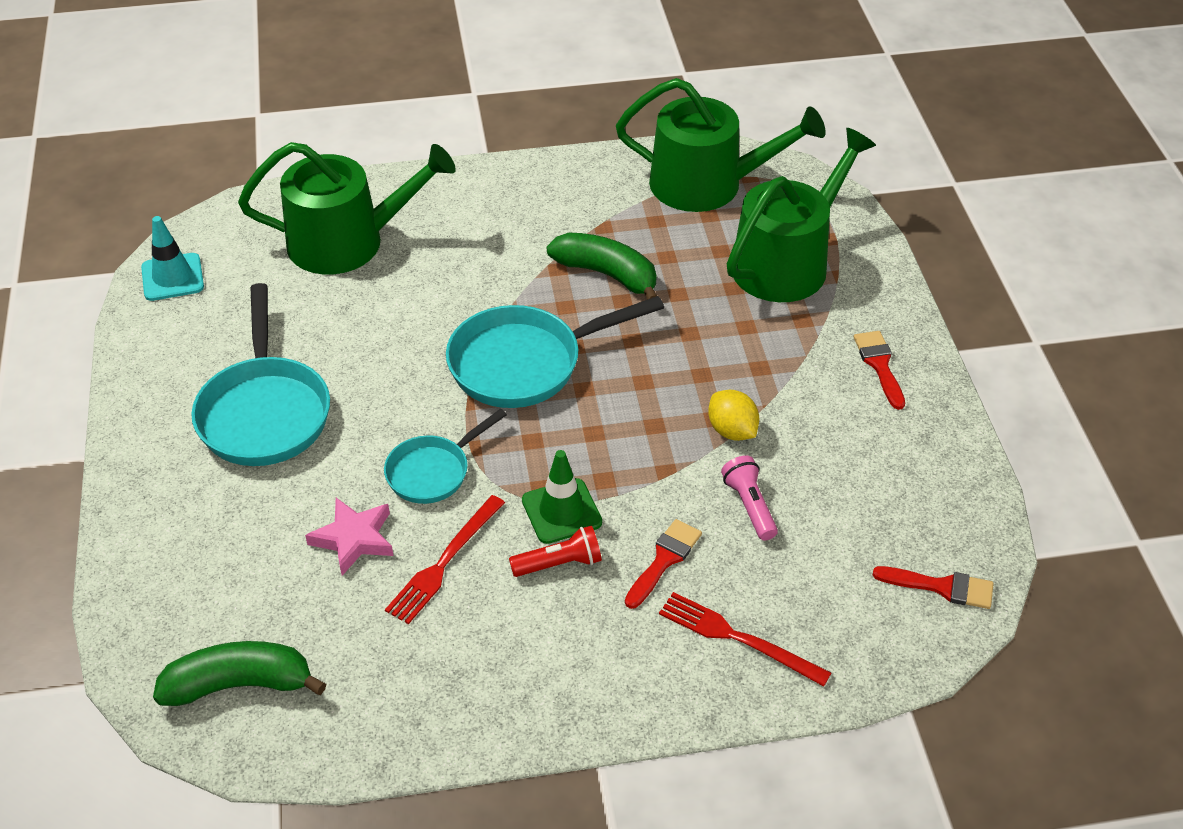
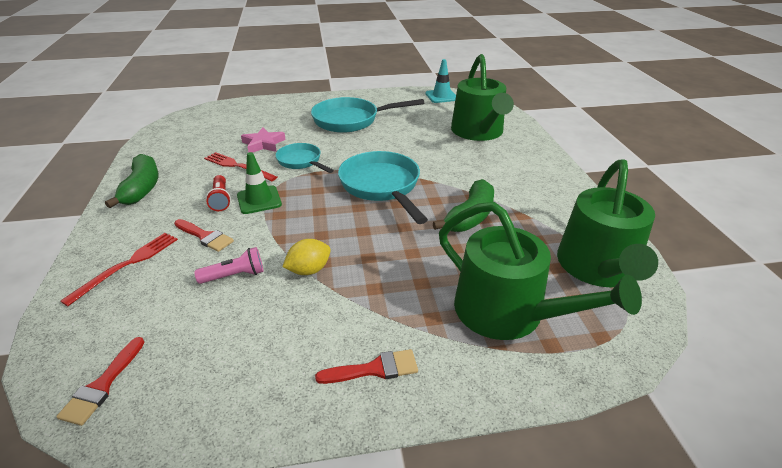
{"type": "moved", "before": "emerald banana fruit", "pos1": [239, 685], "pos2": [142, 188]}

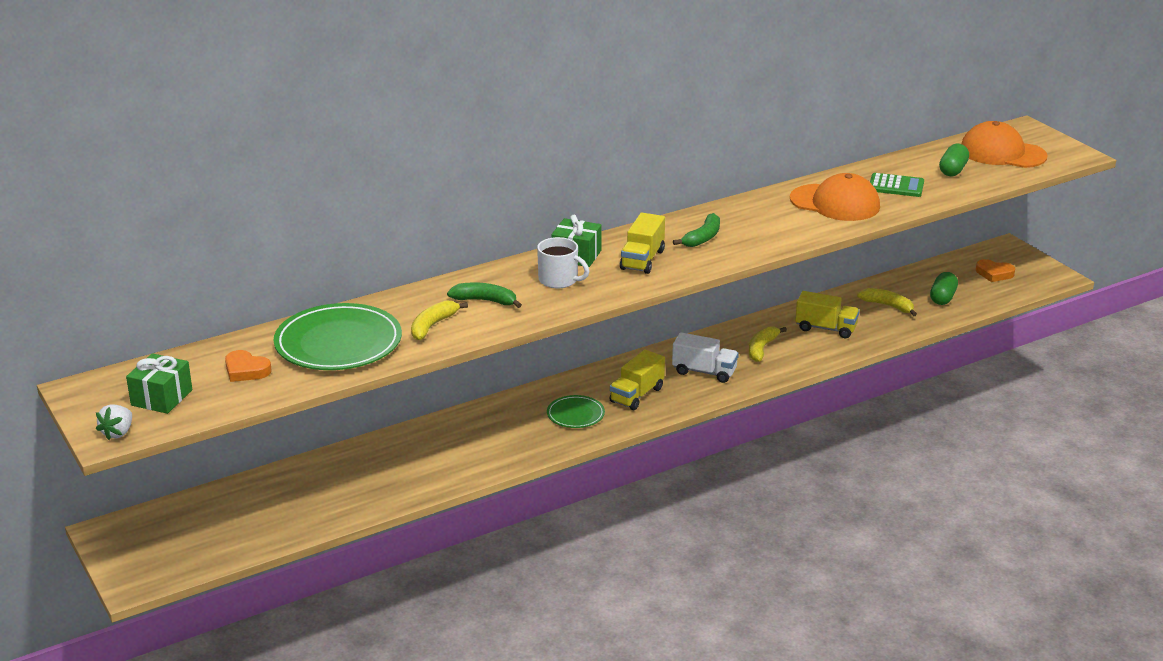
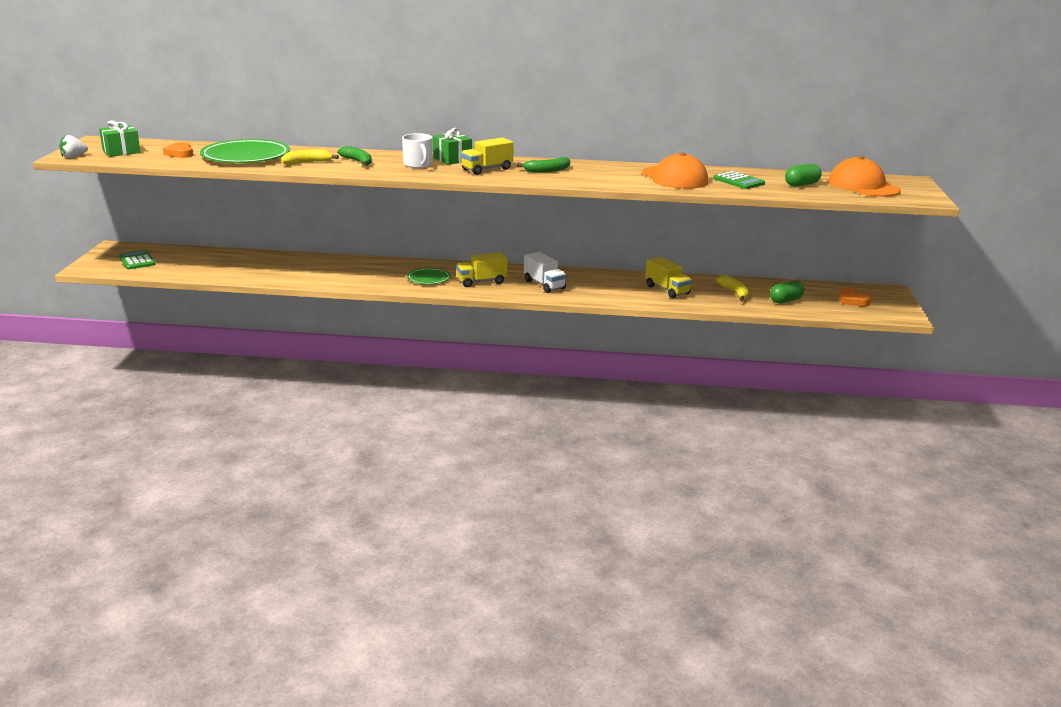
{"type": "removed", "before": "golden banana fruit", "pos1": [761, 348]}
{"type": "added", "after": "emerald pocket calculator", "pos2": [137, 261]}

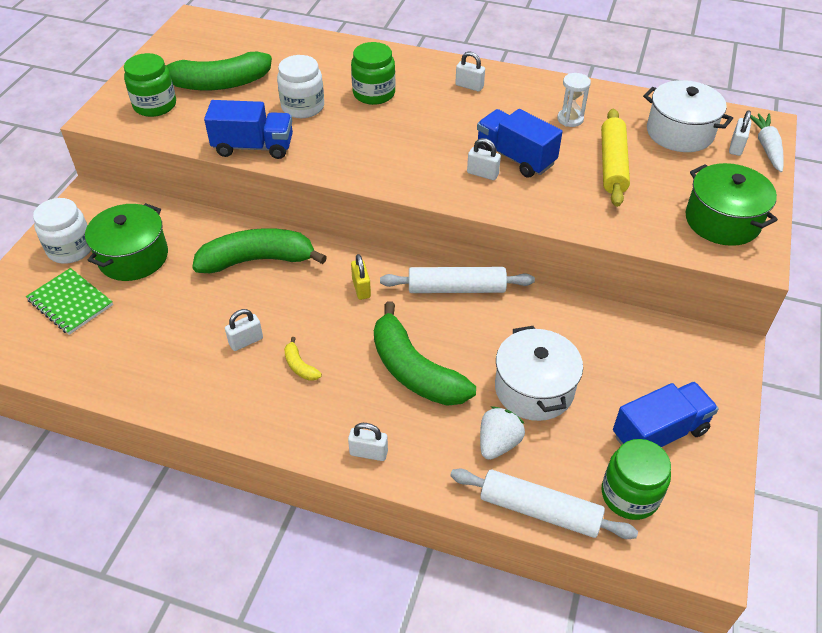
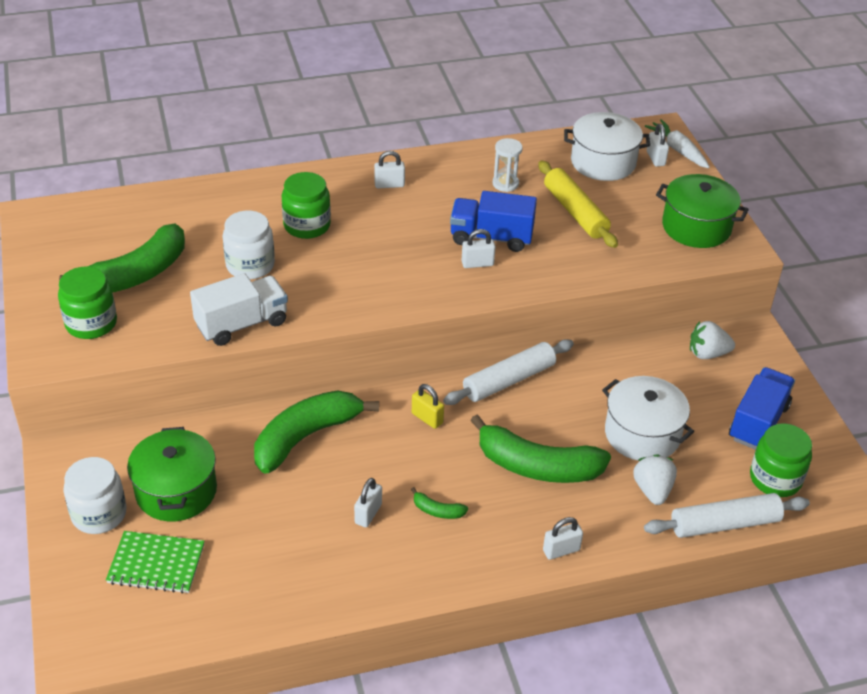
{"type": "added", "after": "snow-white strawberry", "pos2": [707, 353]}
{"type": "recoloured", "before": "blue toy truck", "after": "snow-white toy truck", "pos1": [253, 147], "pos2": [242, 324]}
{"type": "recoloured", "before": "golden banana fruit", "after": "emerald banana fruit", "pos1": [300, 366], "pos2": [437, 511]}

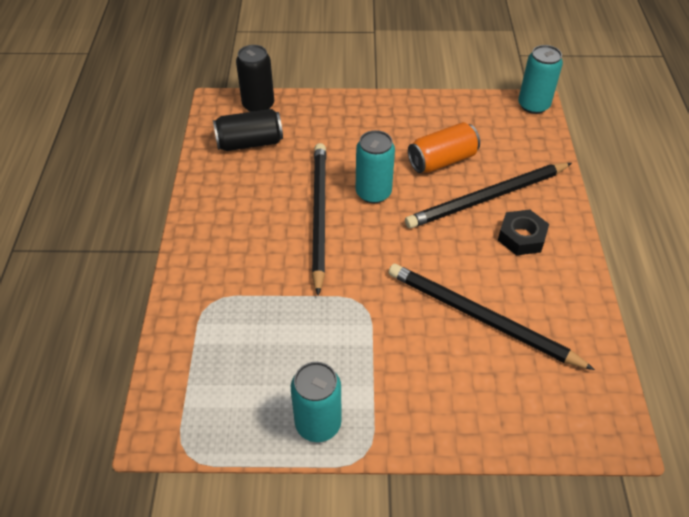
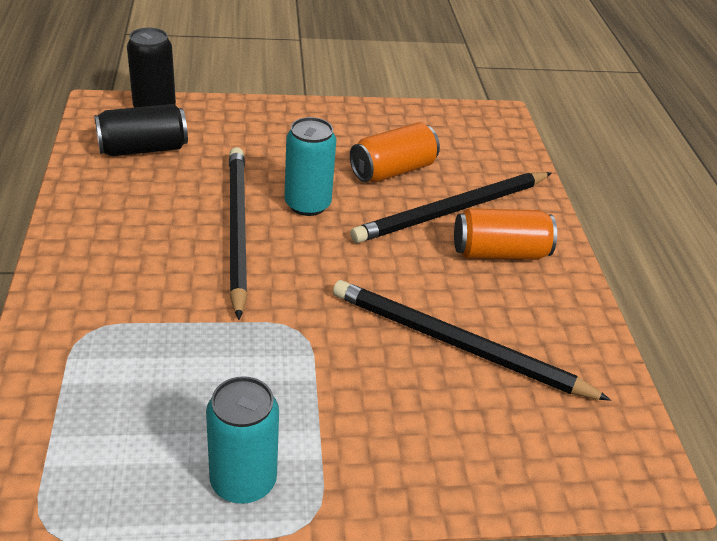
{"type": "removed", "before": "aqua soda can", "pos1": [533, 105]}
{"type": "replaced", "before": "jet-black nut", "after": "orange soda can", "pos1": [521, 237], "pos2": [499, 253]}

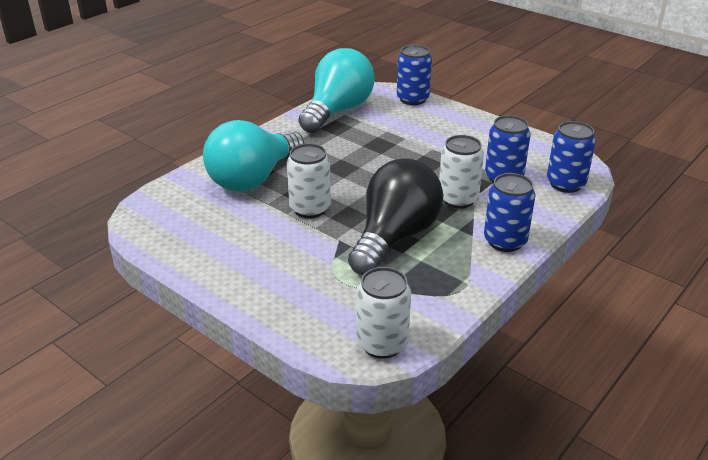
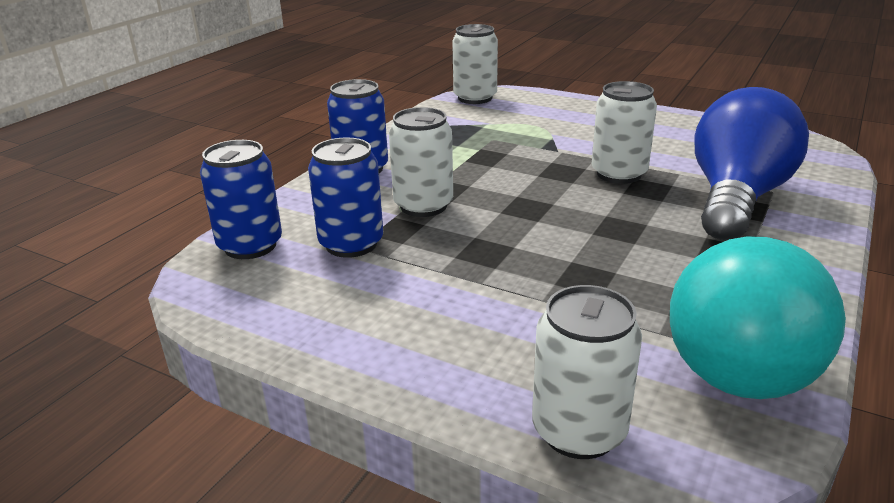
{"type": "removed", "before": "jet-black light bulb", "pos1": [394, 237]}
{"type": "recoloured", "before": "aqua light bulb", "after": "blue light bulb", "pos1": [253, 178], "pos2": [736, 199]}
{"type": "recoloured", "before": "blue soda can", "after": "snow-white soda can", "pos1": [412, 99], "pos2": [579, 431]}

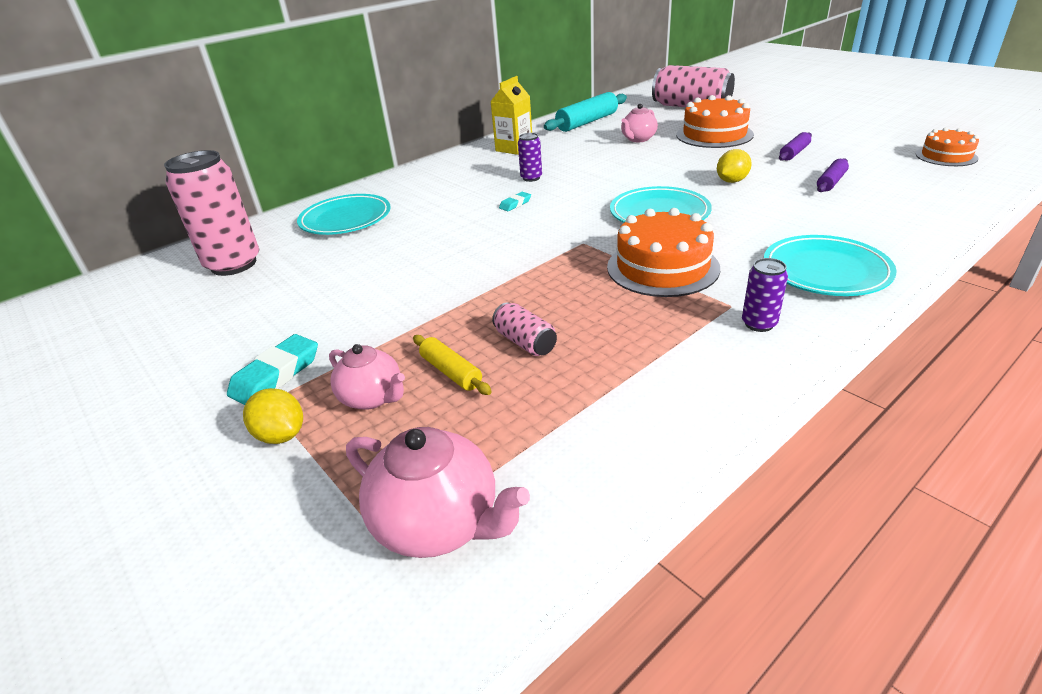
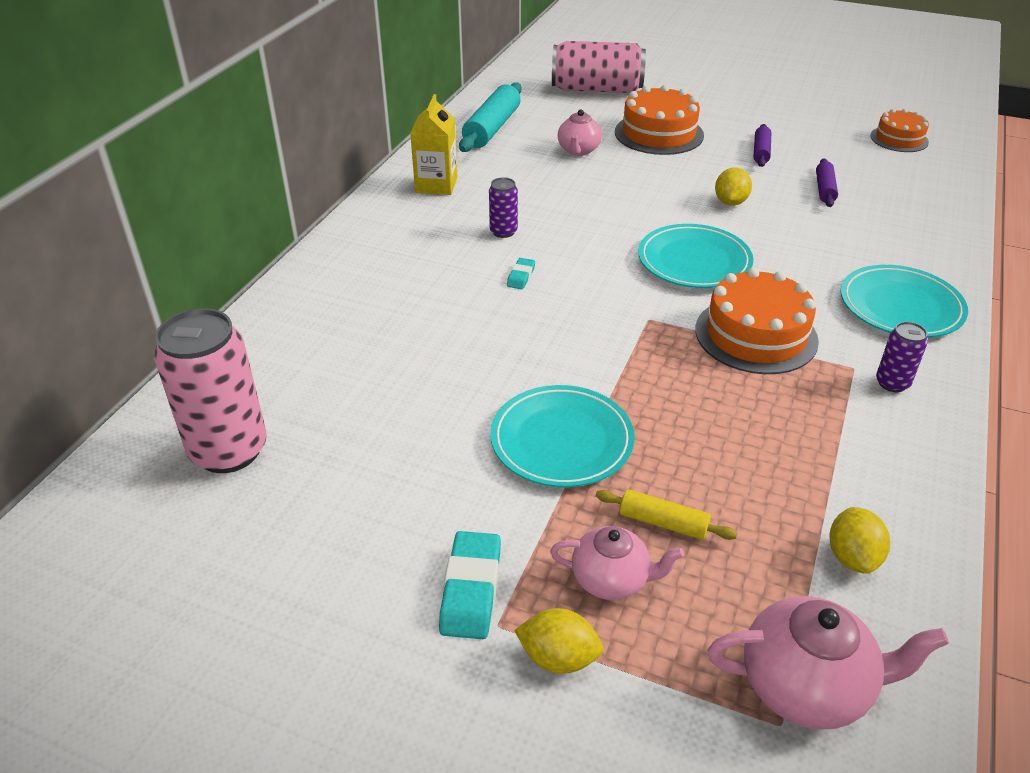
{"type": "removed", "before": "rosy soda can", "pos1": [525, 342]}
{"type": "added", "after": "golden lemon", "pos2": [852, 557]}
{"type": "moved", "before": "aqua dinner plate", "pos1": [346, 219], "pos2": [561, 441]}

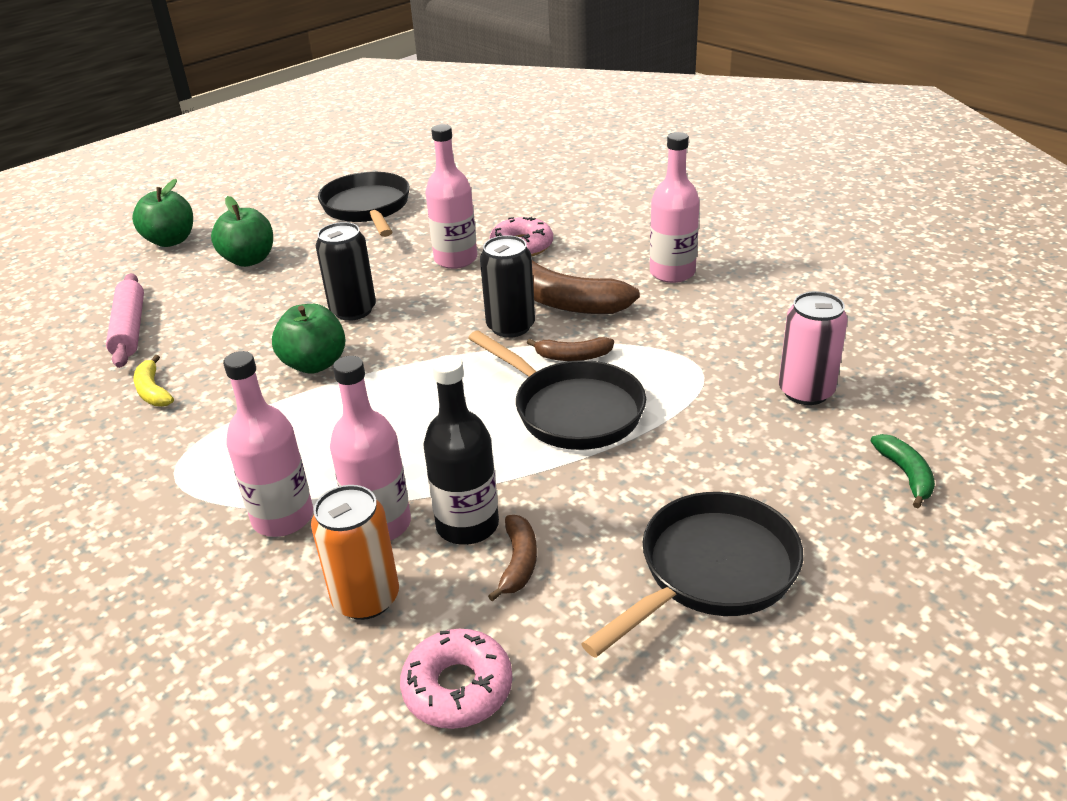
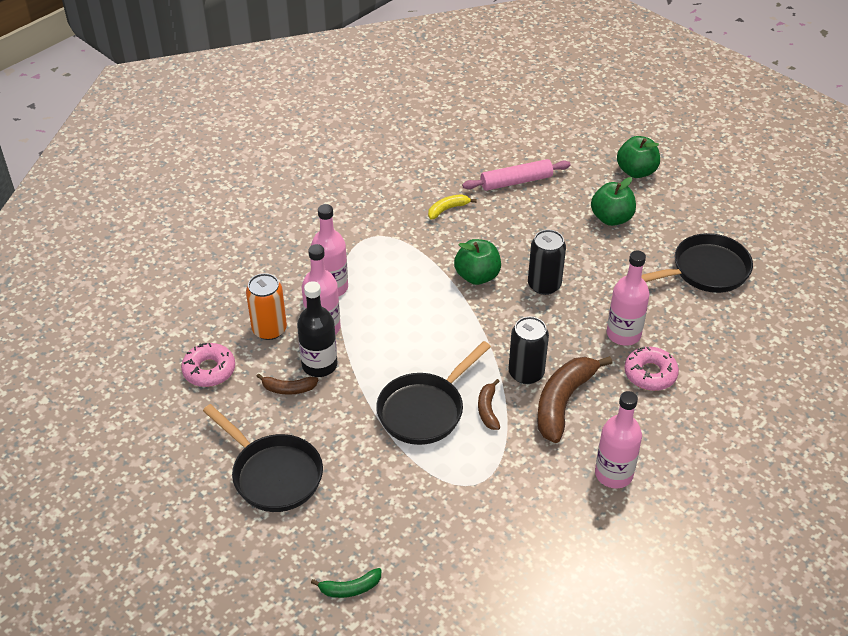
{"type": "removed", "before": "rosy soda can", "pos1": [806, 392]}

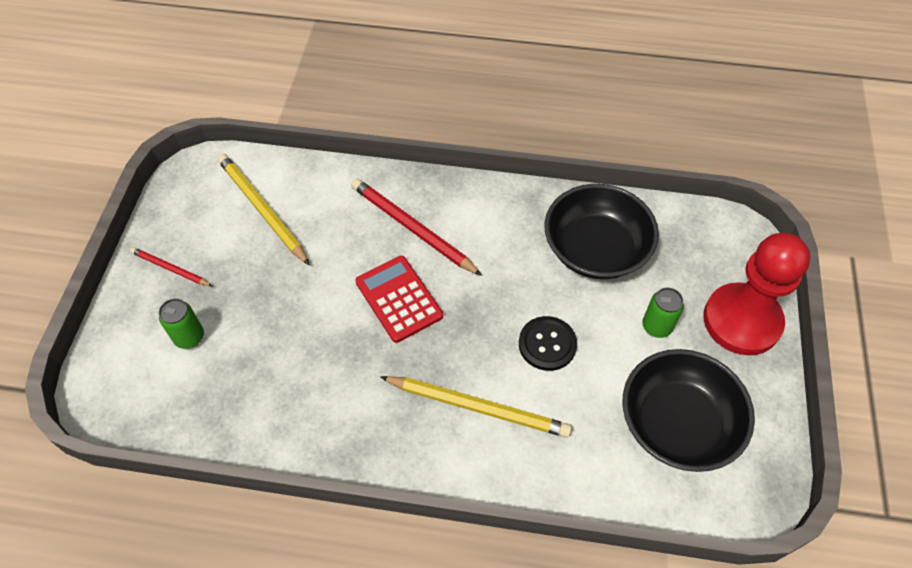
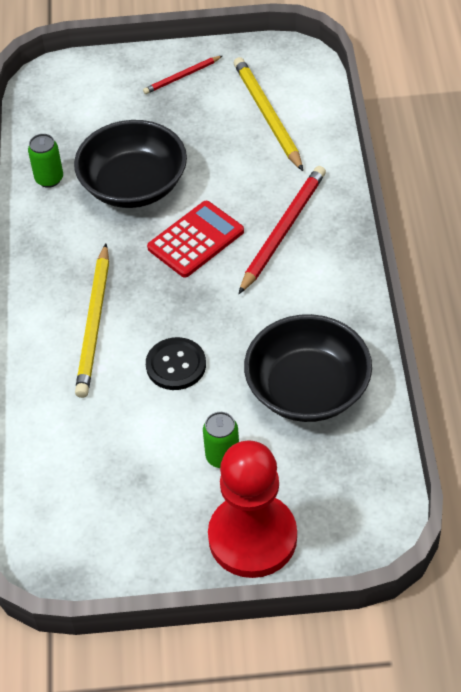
{"type": "moved", "before": "emerald soda can", "pos1": [189, 337], "pos2": [49, 179]}
{"type": "moved", "before": "jet-black deep dish", "pos1": [677, 423], "pos2": [134, 185]}
{"type": "turned", "before": "red wooden pencil", "pos1": [170, 269], "pos2": [182, 77], "turn": -135}
{"type": "turned", "before": "golden wooden pencil", "pos1": [262, 209], "pos2": [267, 115], "turn": -60}

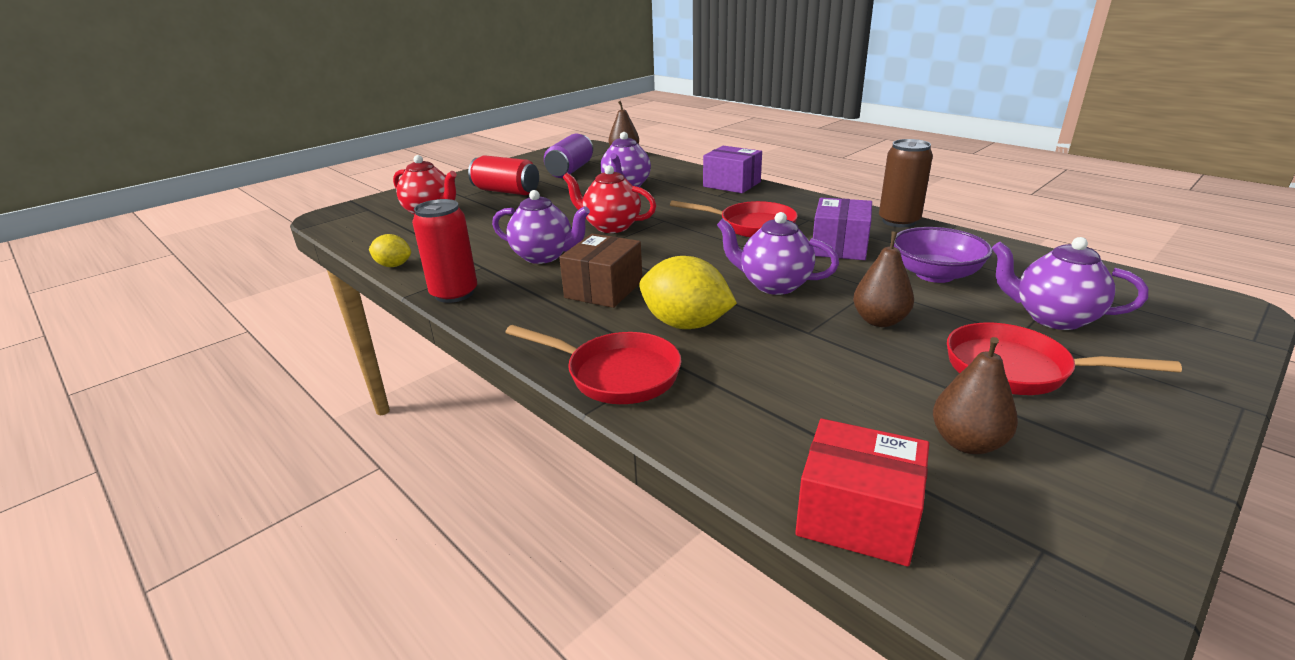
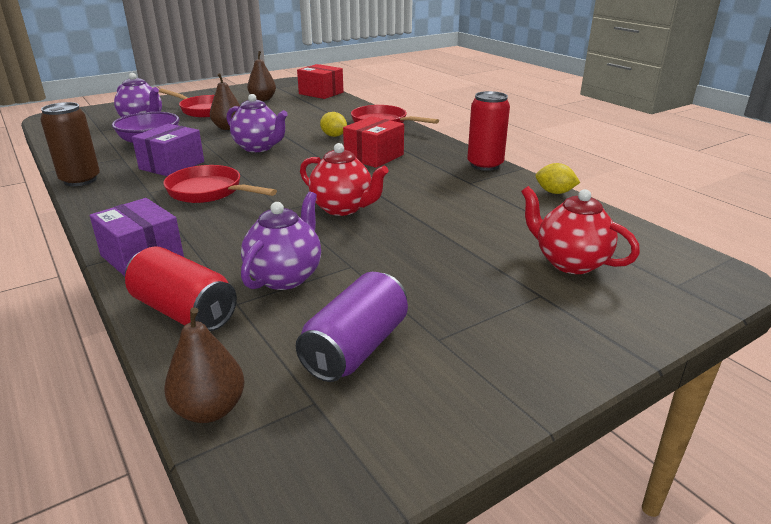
{"type": "removed", "before": "purple tea pot", "pos1": [544, 256]}
{"type": "moved", "before": "red soda can", "pos1": [506, 191], "pos2": [184, 311]}
{"type": "recoloured", "before": "russet box", "after": "red box", "pos1": [604, 289], "pos2": [374, 157]}
{"type": "resized", "before": "golden lemon", "pos1": [686, 324], "pos2": [334, 136], "scale": 0.56}

